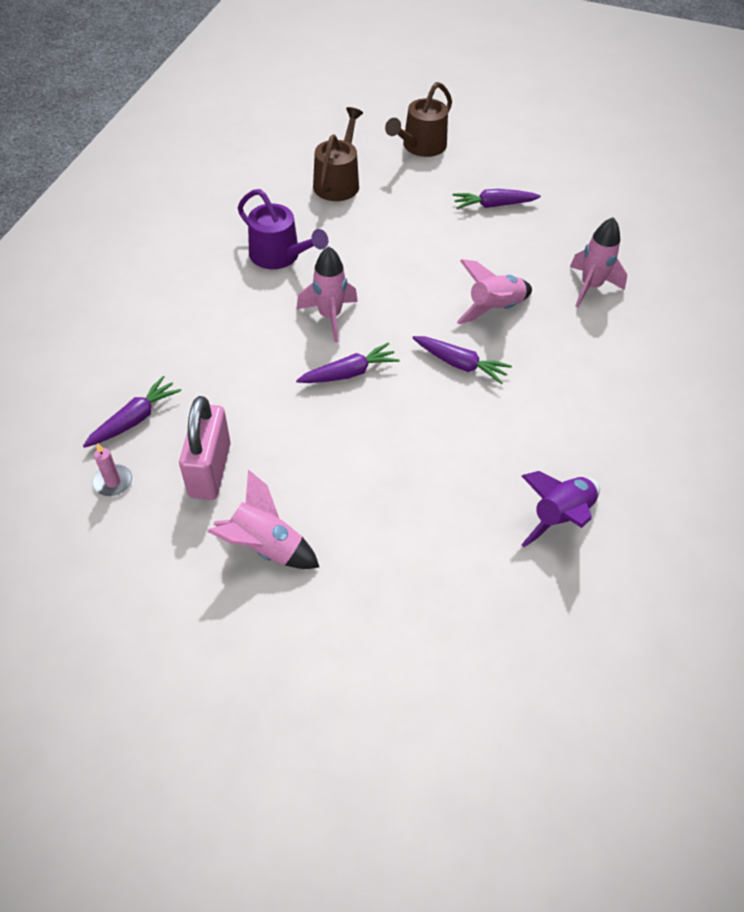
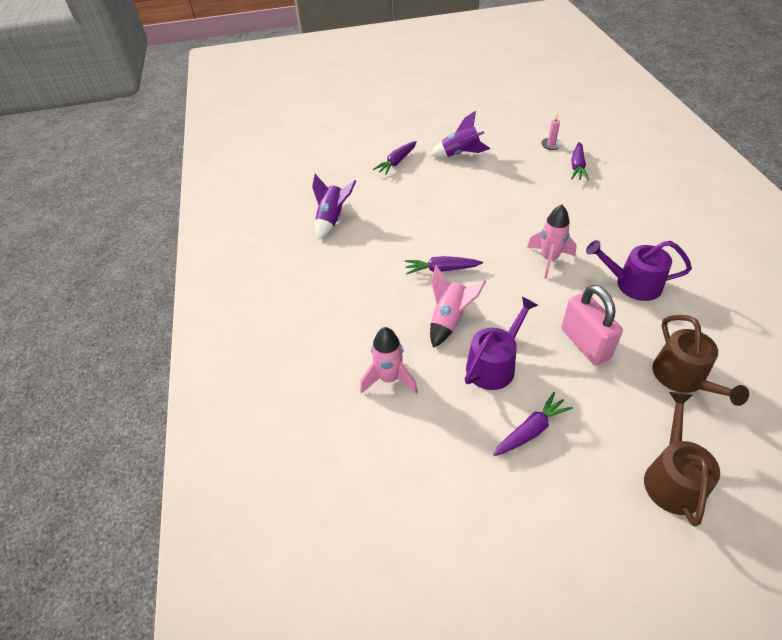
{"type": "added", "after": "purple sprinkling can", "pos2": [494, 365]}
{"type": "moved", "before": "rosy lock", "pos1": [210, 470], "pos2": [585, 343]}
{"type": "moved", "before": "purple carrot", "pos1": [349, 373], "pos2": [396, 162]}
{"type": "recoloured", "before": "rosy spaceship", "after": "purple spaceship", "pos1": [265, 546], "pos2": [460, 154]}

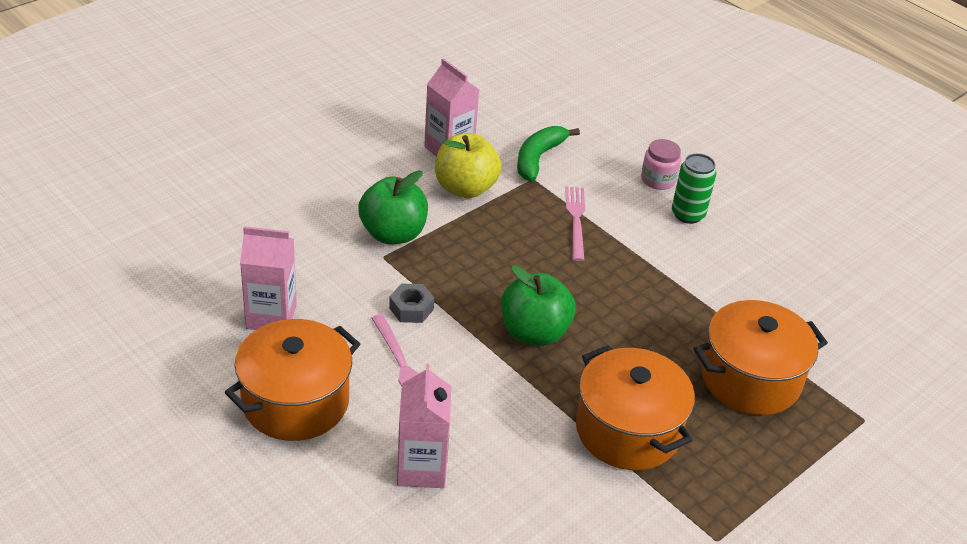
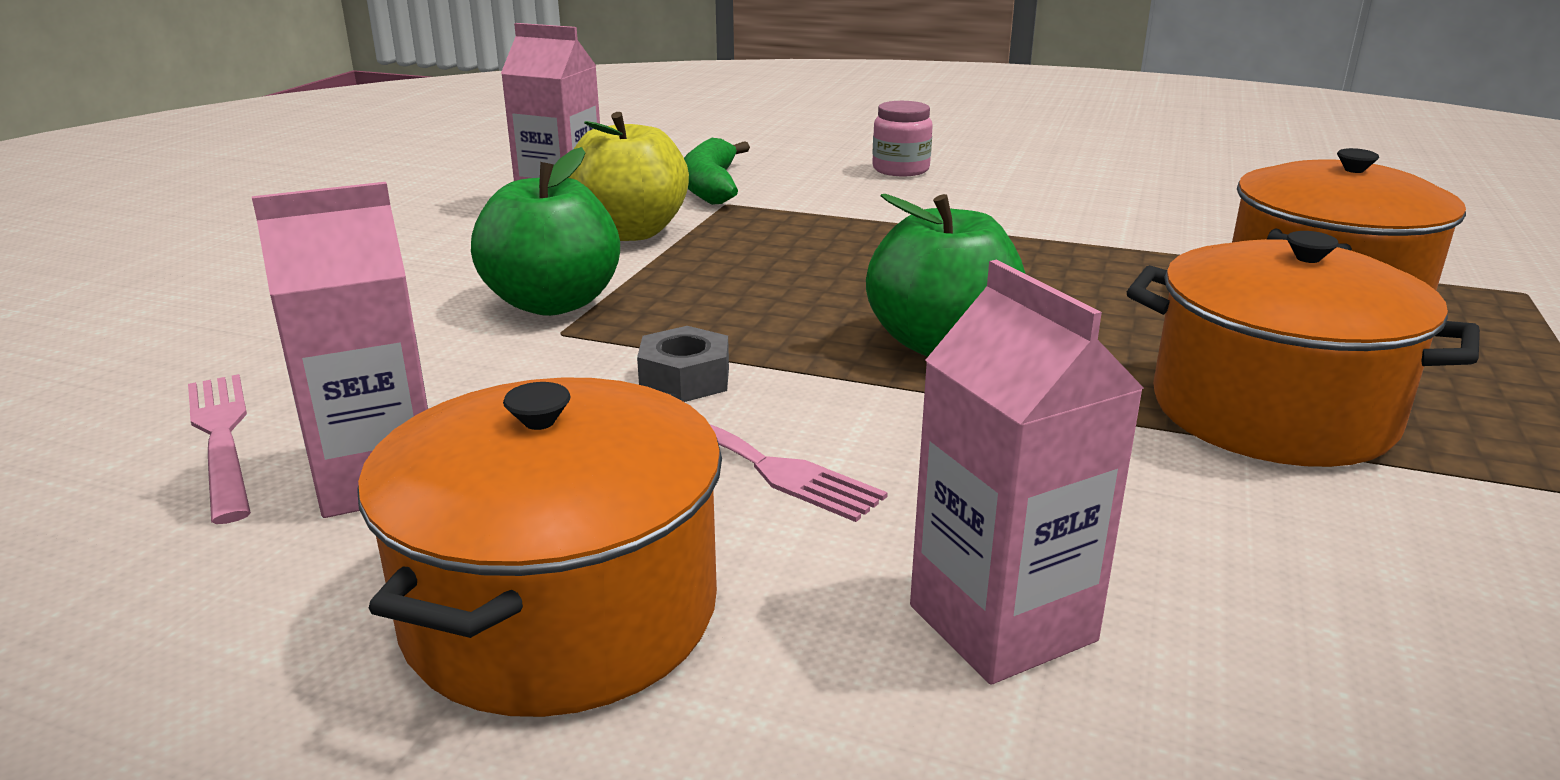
{"type": "removed", "before": "emerald soda can", "pos1": [688, 214]}
{"type": "moved", "before": "rosy table fork", "pos1": [576, 220], "pos2": [222, 439]}

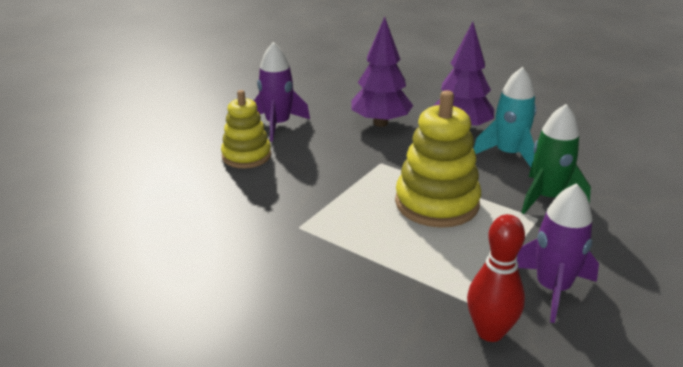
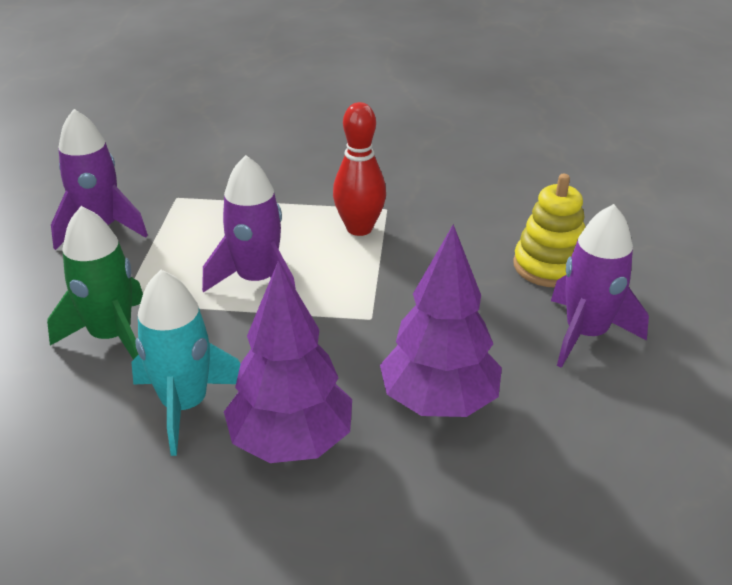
{"type": "moved", "before": "red tenpin", "pos1": [490, 332], "pos2": [359, 228]}
{"type": "replaced", "before": "golden ring stacker", "after": "purple spaceship", "pos1": [436, 203], "pos2": [257, 280]}

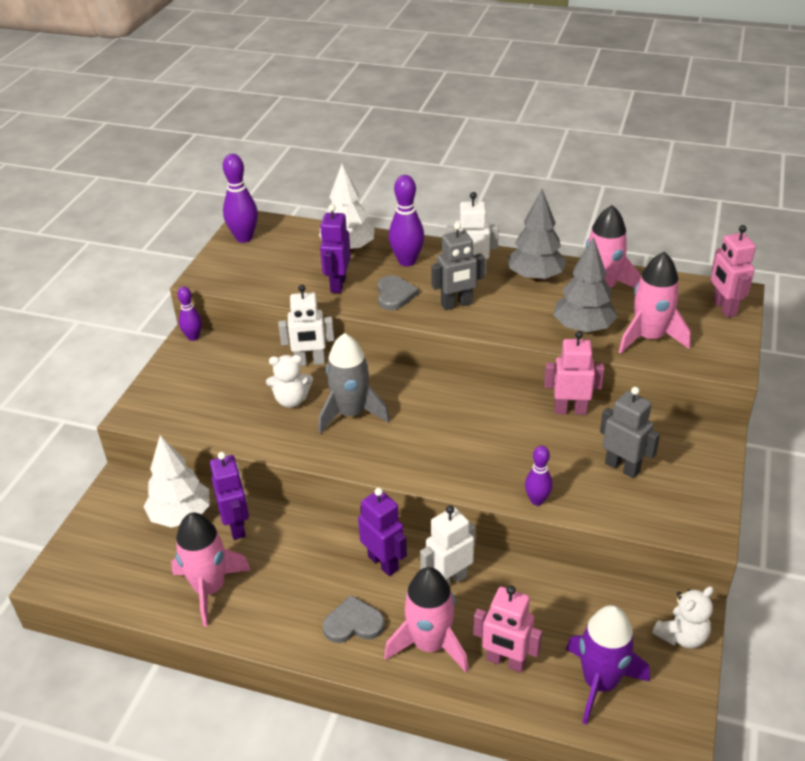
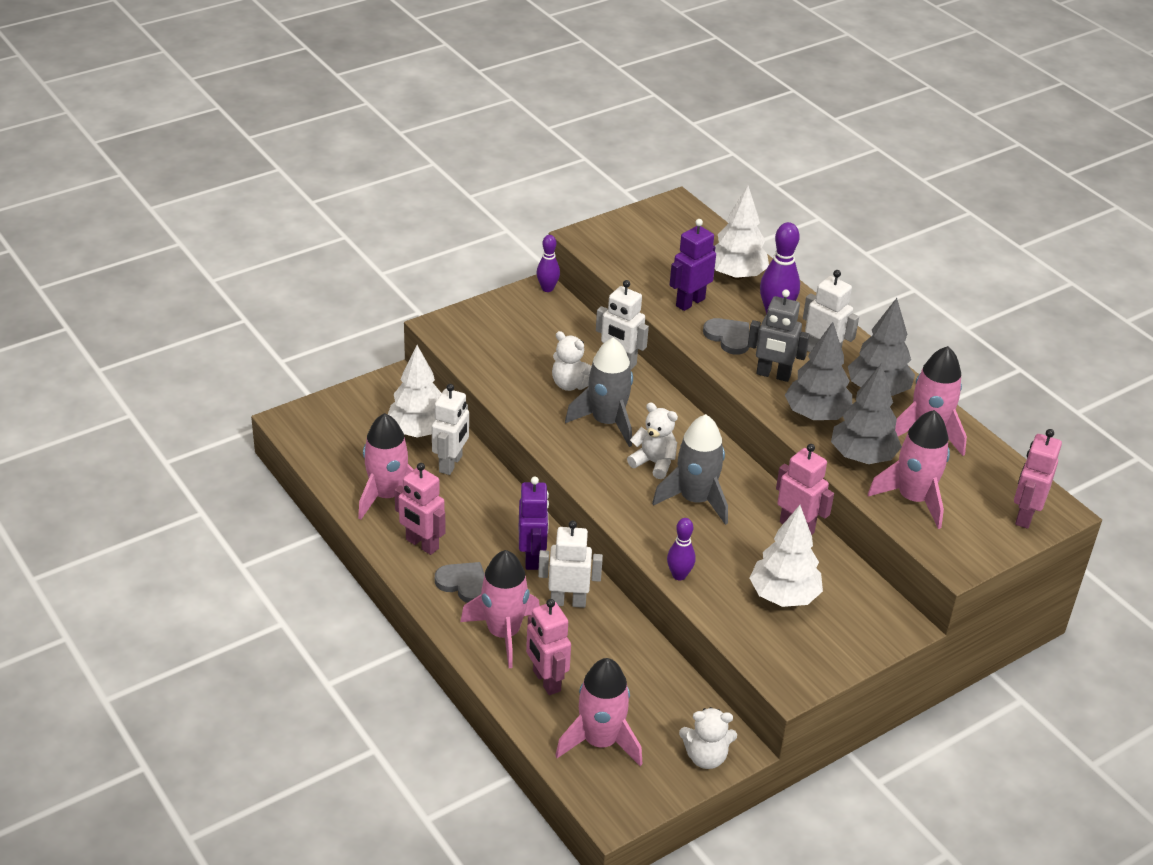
{"type": "removed", "before": "purple tenpin", "pos1": [244, 238]}
{"type": "added", "after": "rosy robot figure", "pos2": [422, 544]}
{"type": "added", "after": "snow-white teddy bear", "pos2": [654, 463]}
{"type": "added", "after": "ash-grey spaceship", "pos2": [695, 500]}
{"type": "added", "after": "ash-grey fir tree", "pos2": [816, 415]}
{"type": "replaced", "before": "ash-grey robot figure", "after": "snow-white fir tree", "pos1": [622, 467], "pos2": [783, 596]}
{"type": "recoloured", "before": "purple robot figure", "after": "snow-white robot figure", "pos1": [237, 526], "pos2": [451, 464]}
{"type": "recoloured", "before": "purple spaceship", "after": "rosy spaceship", "pos1": [600, 683], "pos2": [600, 741]}
{"type": "turned", "before": "ash-grey heart", "pos1": [395, 295], "pos2": [729, 337], "turn": -75}

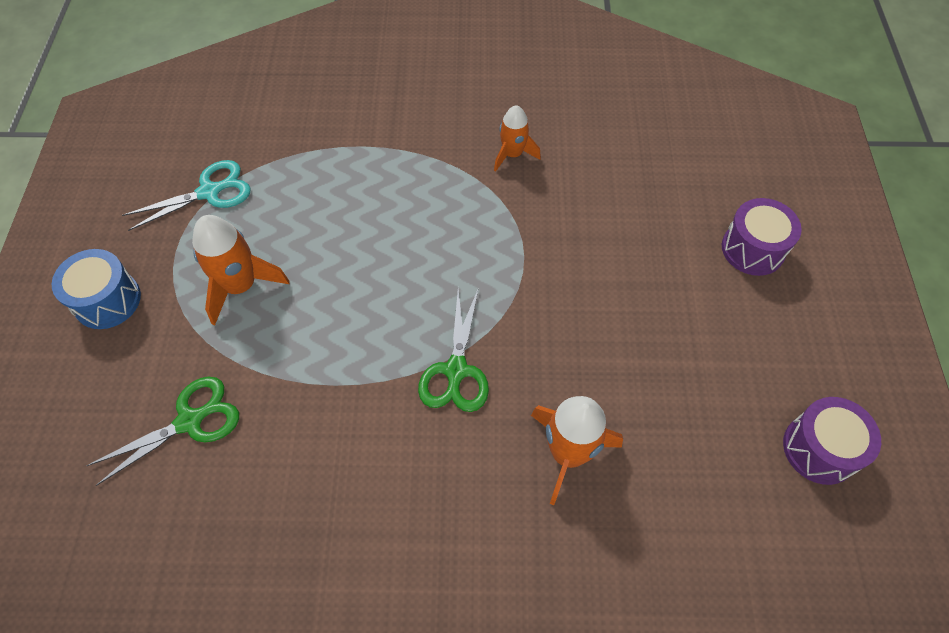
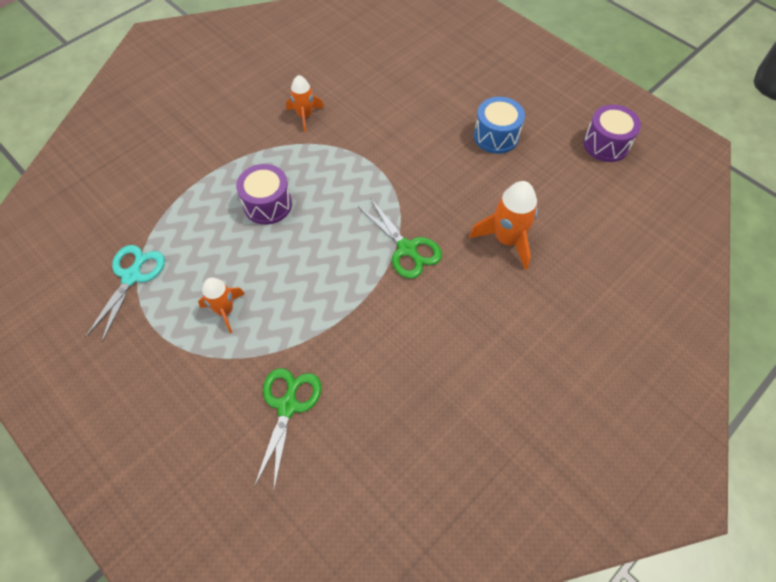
{"type": "moved", "before": "blue toy drum", "pos1": [107, 300], "pos2": [496, 136]}
{"type": "moved", "before": "purple toy drum", "pos1": [752, 249], "pos2": [267, 204]}
{"type": "resized", "before": "orange spaceship", "pos1": [241, 286], "pos2": [225, 310], "scale": 0.65}

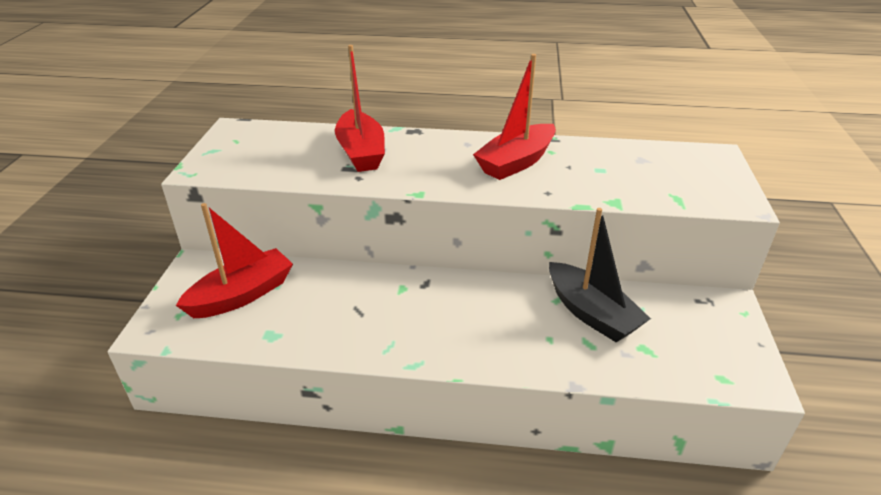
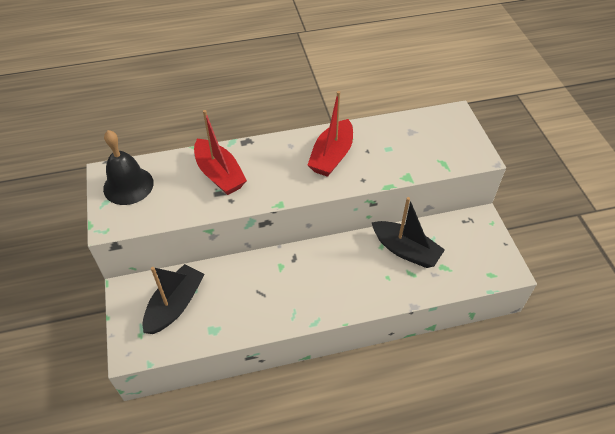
{"type": "added", "after": "jet-black bell", "pos2": [128, 185]}
{"type": "recoloured", "before": "red toy boat", "after": "jet-black toy boat", "pos1": [242, 295], "pos2": [175, 305]}

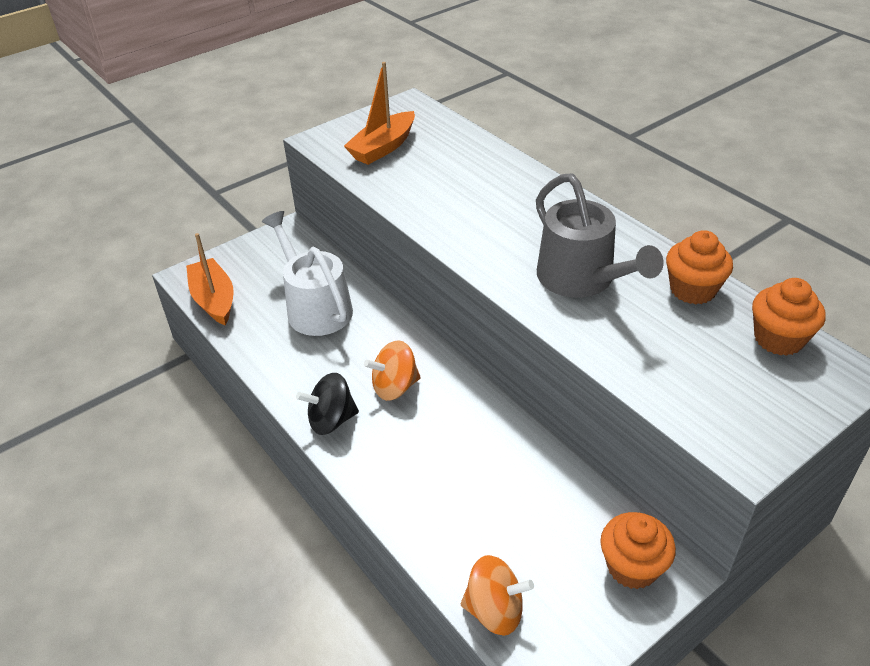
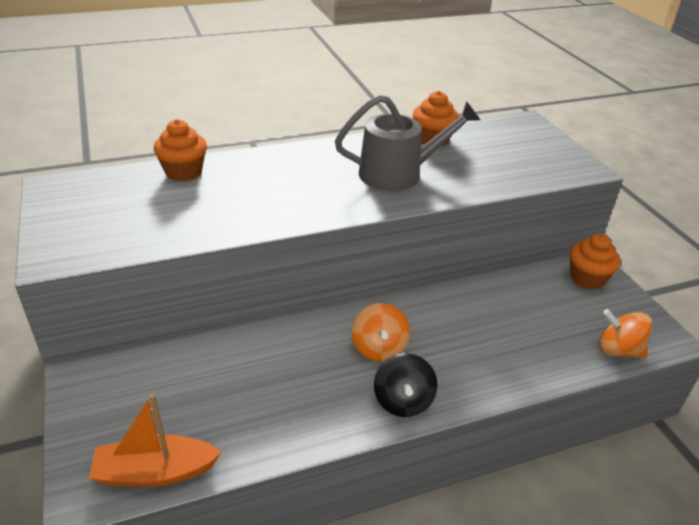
{"type": "removed", "before": "snow-white sprinkling can", "pos1": [315, 307]}
{"type": "removed", "before": "orange toy boat", "pos1": [383, 147]}
{"type": "moved", "before": "orange muffin", "pos1": [778, 339], "pos2": [183, 172]}
{"type": "turned", "before": "orange spinning top", "pos1": [495, 610], "pos2": [618, 350], "turn": -90}

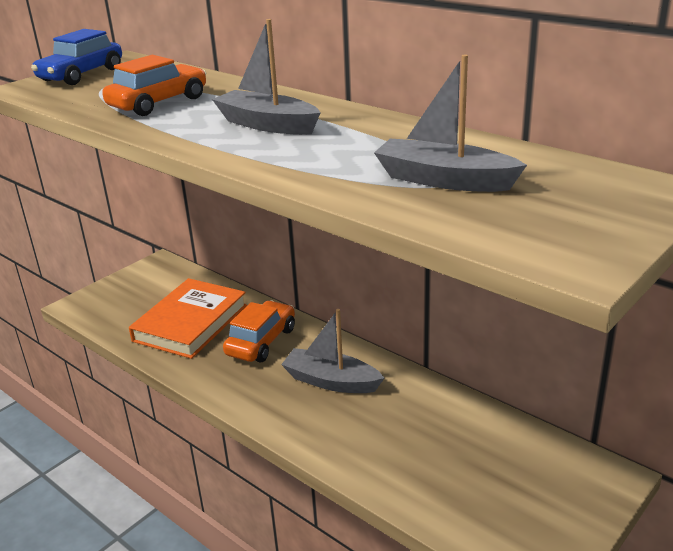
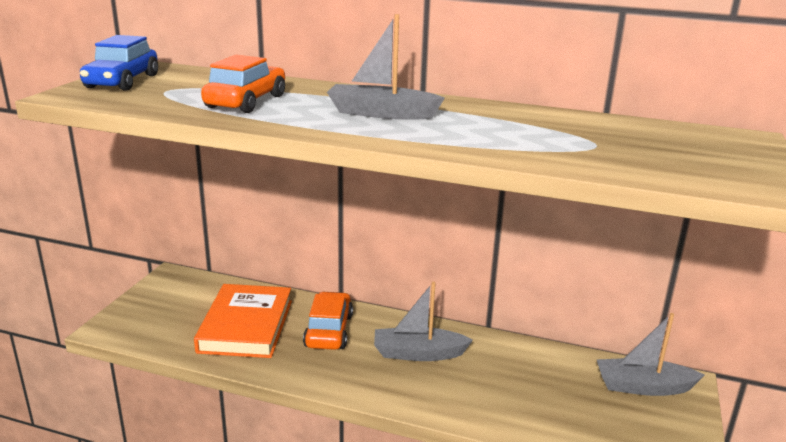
{"type": "moved", "before": "ash-grey toy boat", "pos1": [444, 180], "pos2": [643, 387]}

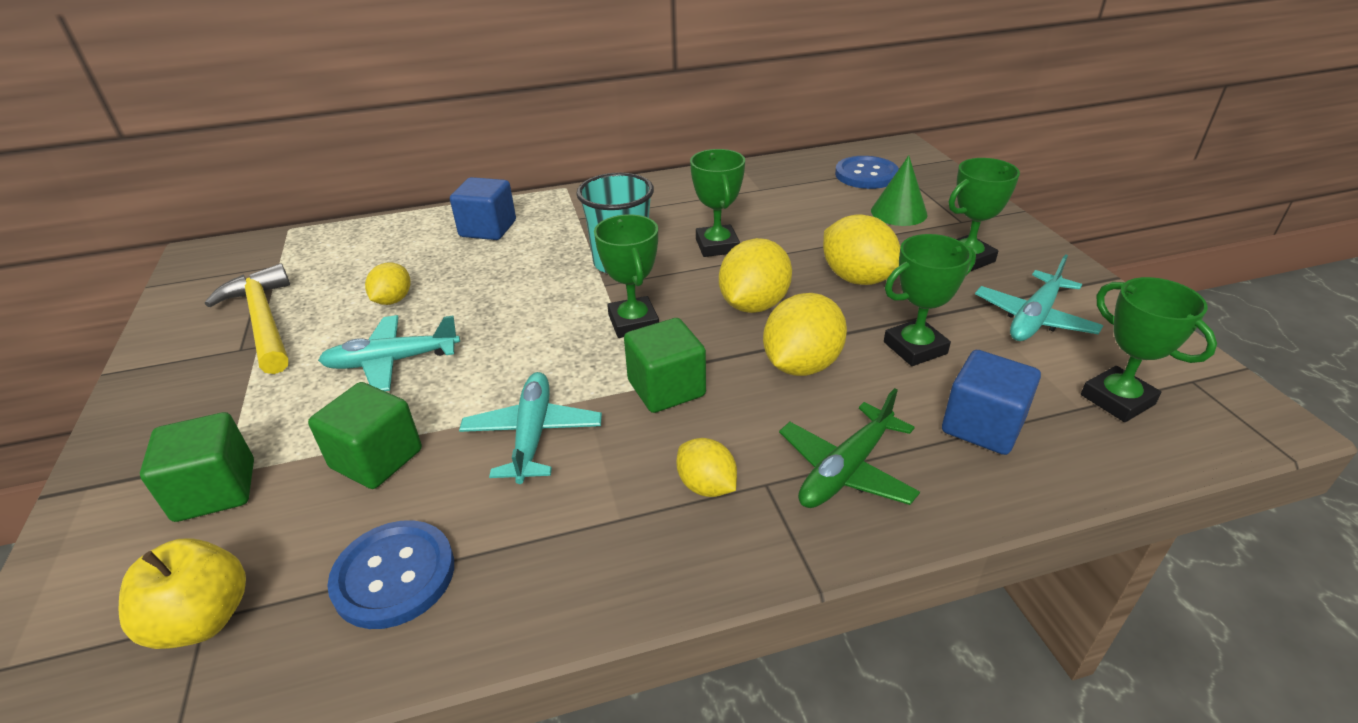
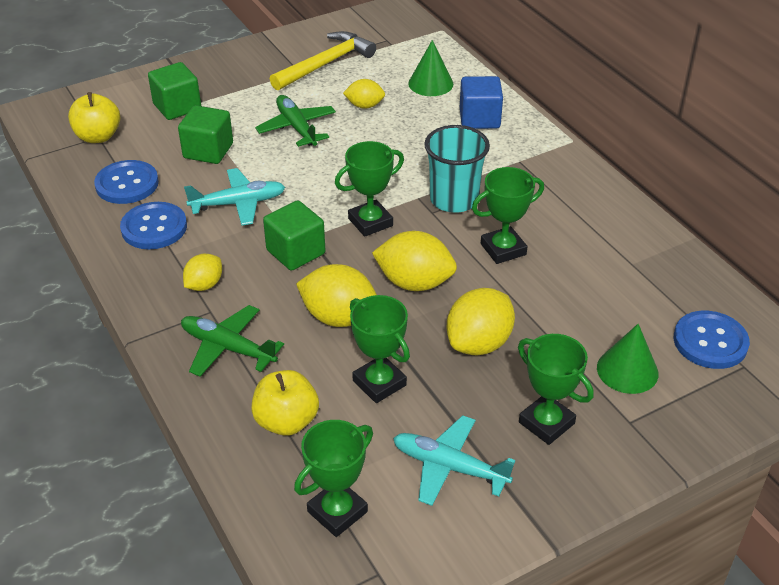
{"type": "added", "after": "blue shirt button", "pos2": [154, 228]}
{"type": "added", "after": "emerald cone", "pos2": [430, 83]}
{"type": "replaced", "before": "blue block", "after": "golden toy apple", "pos1": [982, 426], "pos2": [286, 421]}
{"type": "recoloured", "before": "aqua aeroplane", "after": "emerald aeroplane", "pos1": [392, 361], "pos2": [296, 127]}

